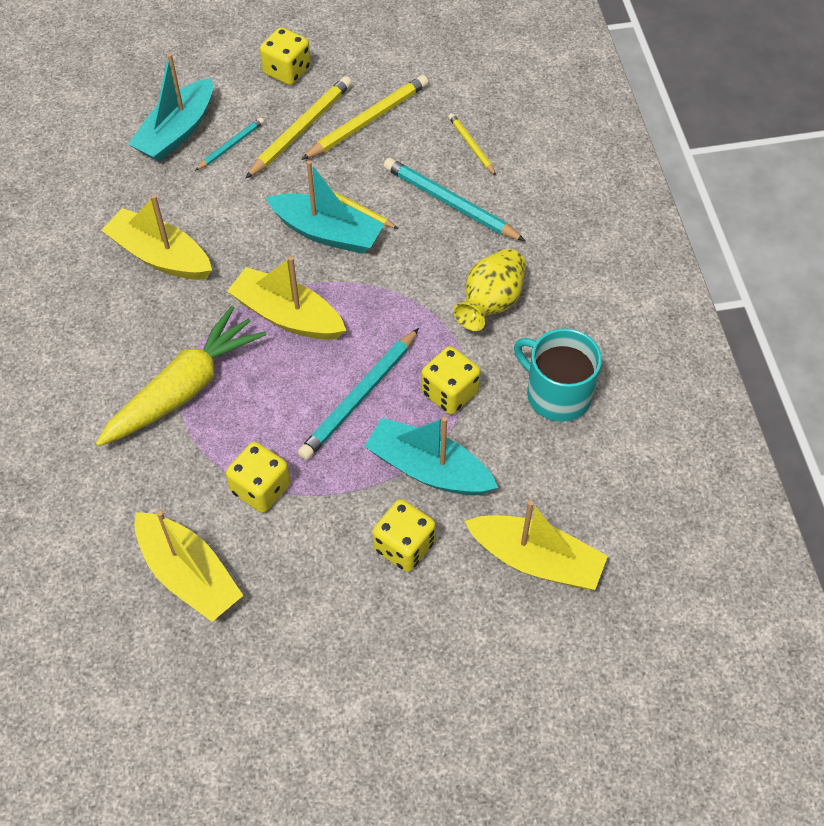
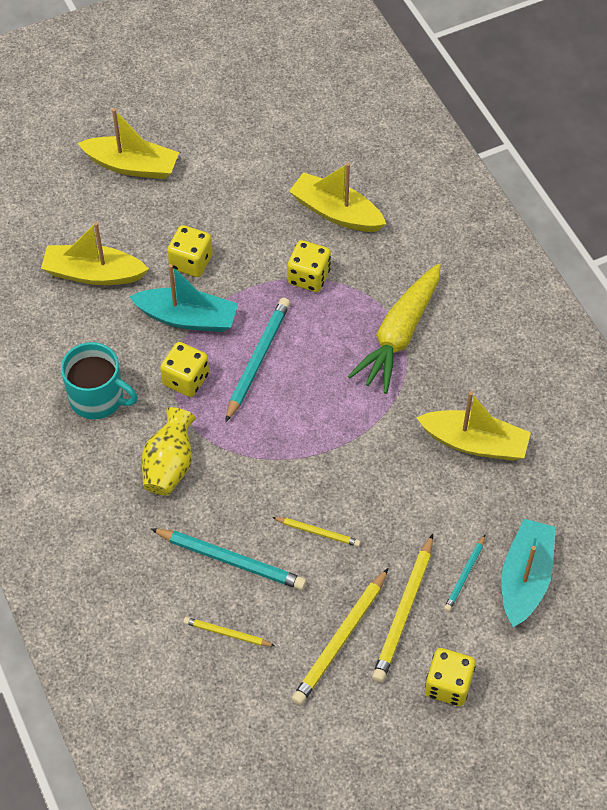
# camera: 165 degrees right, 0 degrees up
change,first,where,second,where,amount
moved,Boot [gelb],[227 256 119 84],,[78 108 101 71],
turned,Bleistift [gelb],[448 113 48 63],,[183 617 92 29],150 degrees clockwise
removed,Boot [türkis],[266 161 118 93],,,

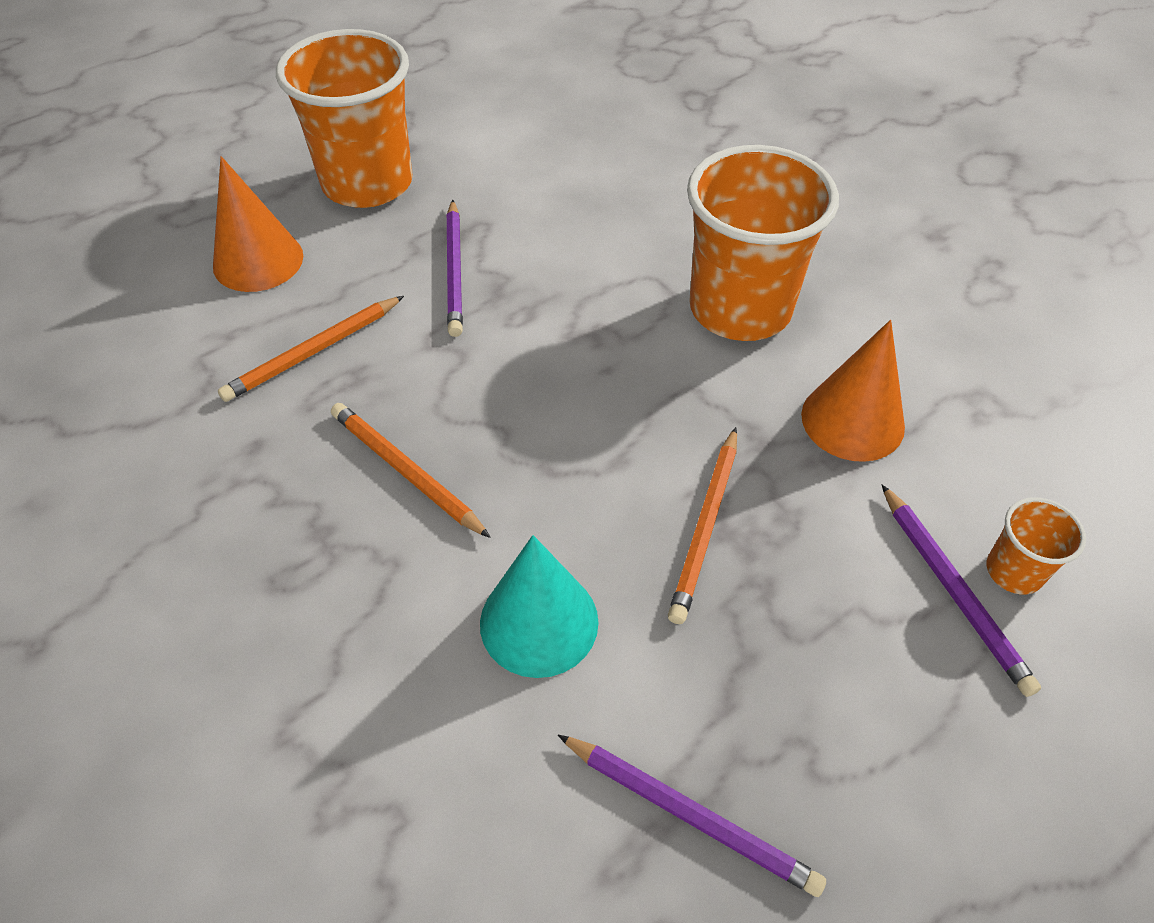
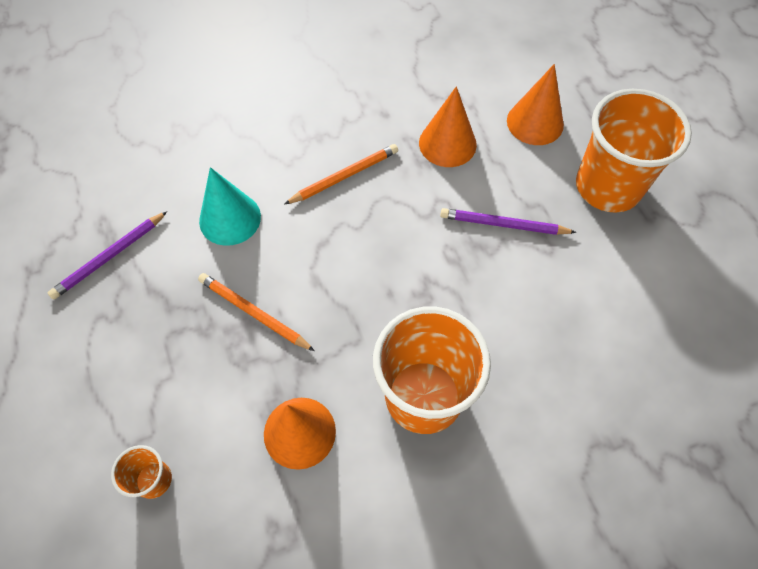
# camera: 105 degrees right, 10 degrees up
change,first,where,second,where,amount
replaced,Bleistift [orange],[218 296 186 106],Kegel [orange],[419 86 58 81],
removed,Bleistift [lila],[882 485 159 212],,,

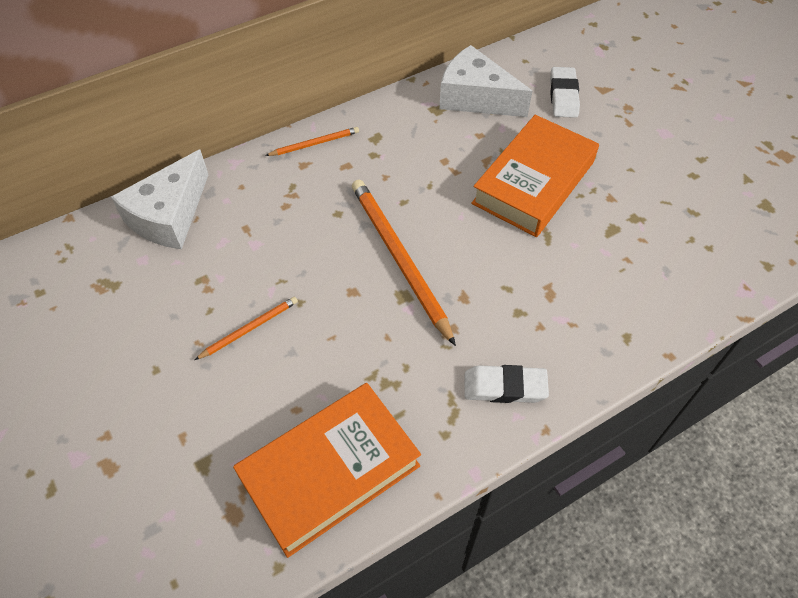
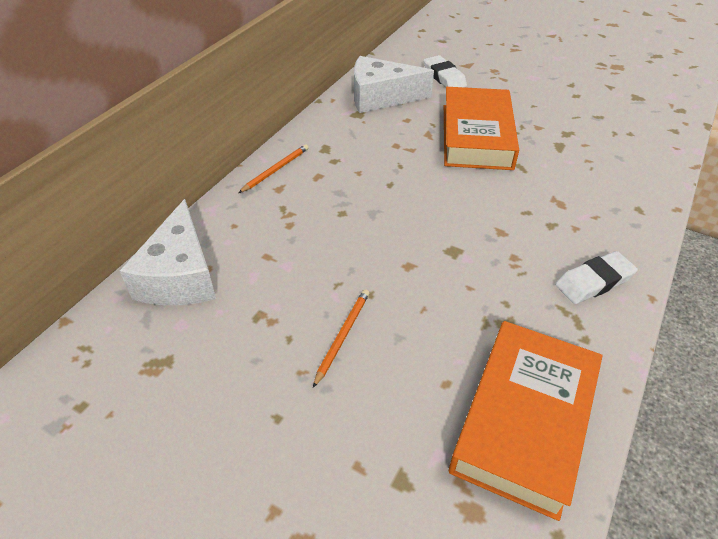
# camera: 30 degrees left, 10 degrees down
change,first,where,second,where,amount
removed,Bleistift [orange],[352 179 104 167],,,

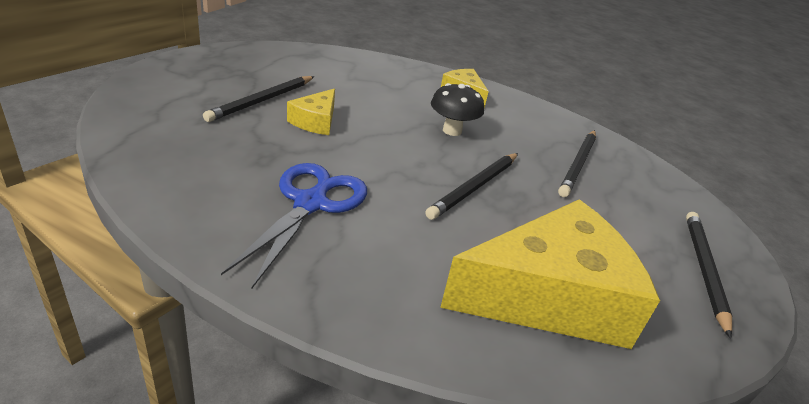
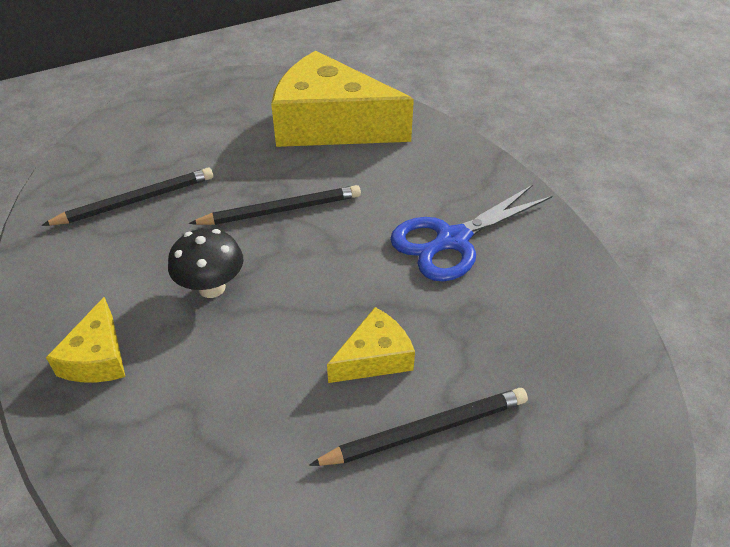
# camera: 140 degrees left, 10 degrees up
change,first,where,second,where,amount
removed,Bleistift [schwarz],[686 212 46 127],,,

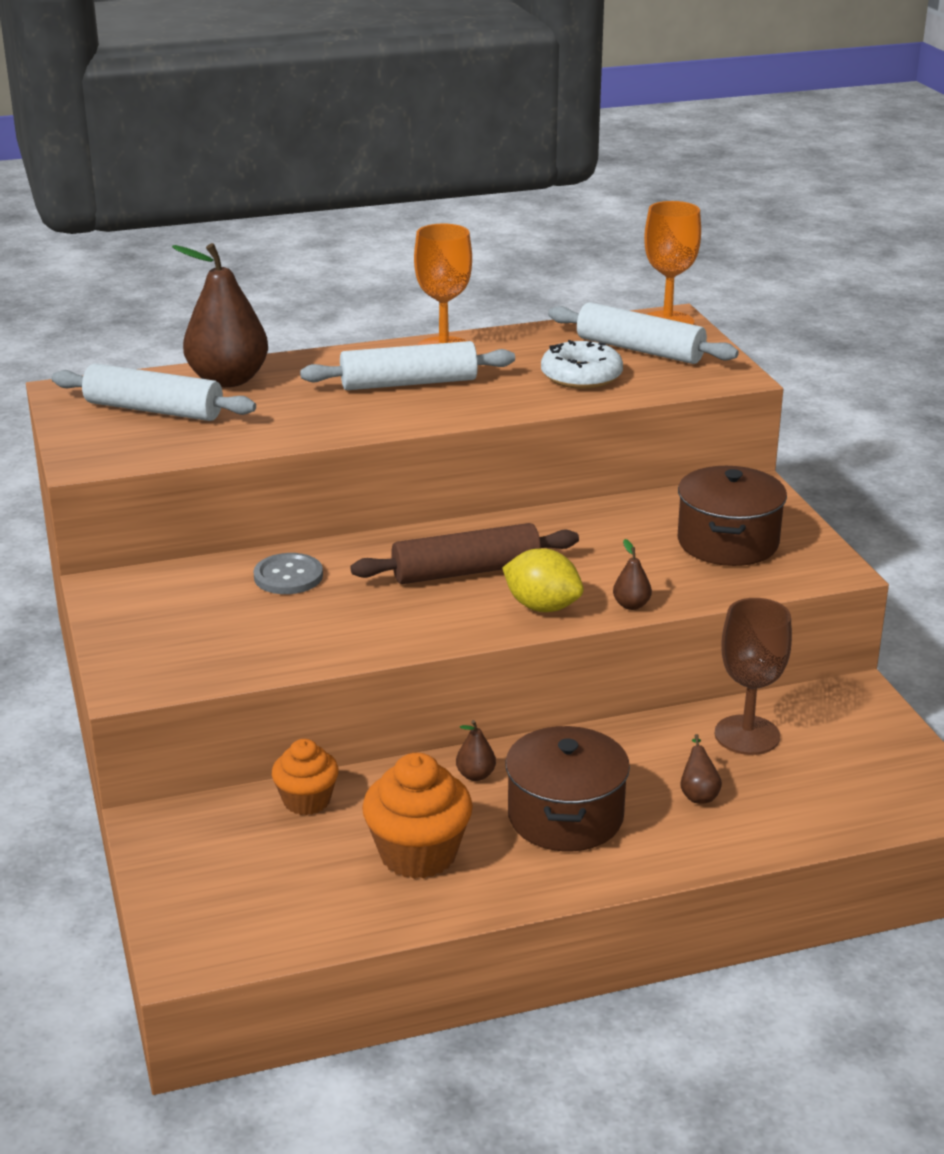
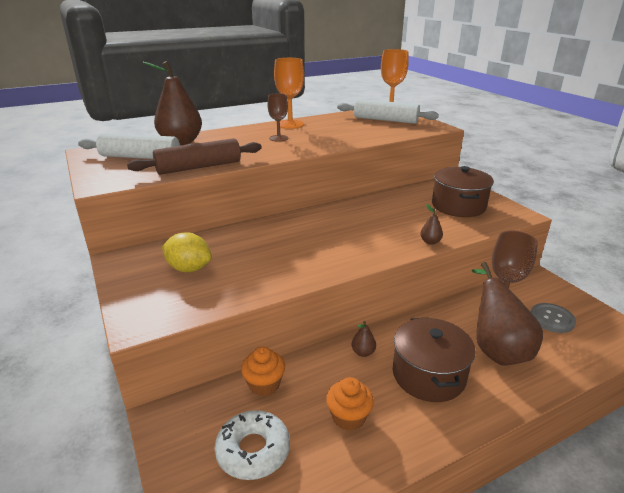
# camera: 10 degrees left, 0 degrees up
change,first,where,second,where,amount
moved,Nudelholz [braun],[351 523 228 61],,[127 138 135 37],
moved,Zitrone [gelb],[502 548 82 64],,[162 232 50 40],
moved,Donut [weiß],[541 340 82 49],,[215 410 75 70],
replaced,Nudelholz [weiß],[300 341 215 49],Kelch [braun],[268 93 20 49],
resized,Muffin [orange],[362 753 111 126],,[326 377 48 54],x0.64
resized,Birne [braun],[680 734 42 70],,[472 262 71 104],x2.45
moved,Knopf [grau],[253 553 70 41],,[531 303 45 30],

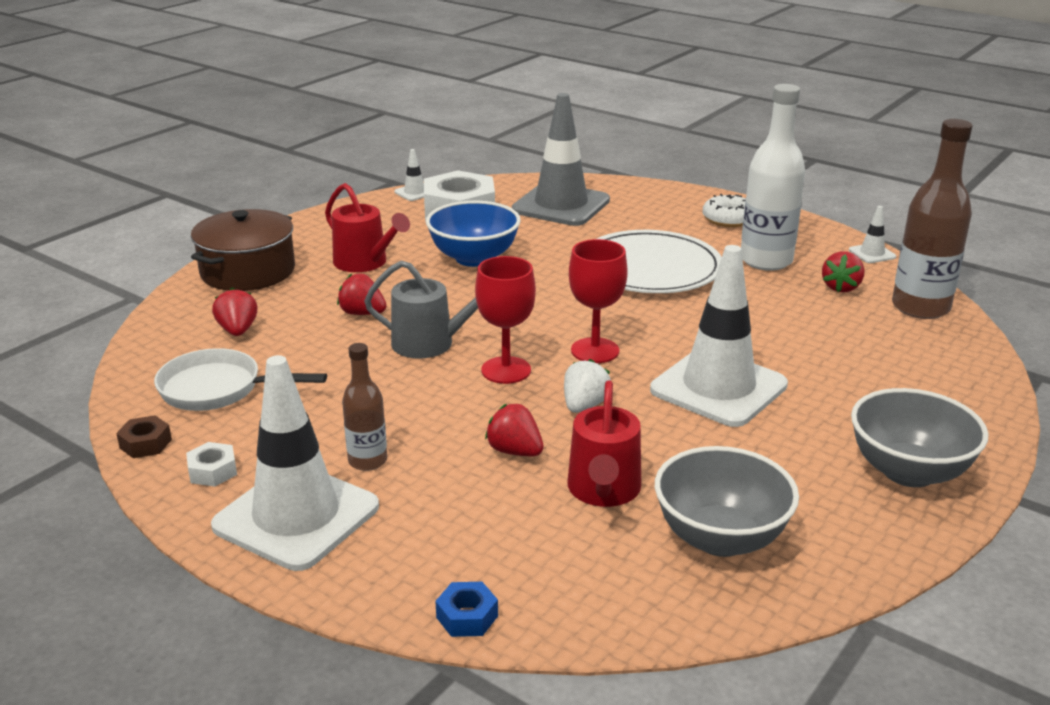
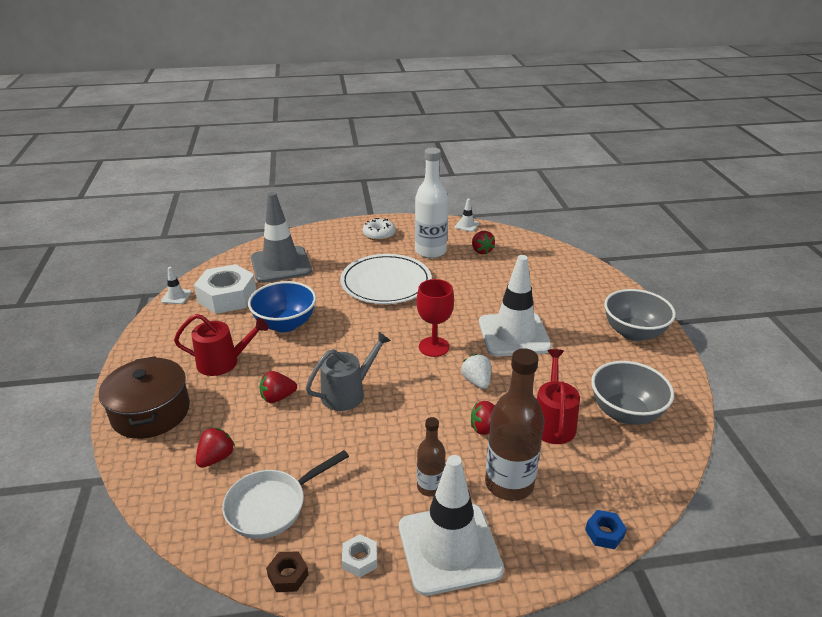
# camera: 45 degrees left, 5 degrees up
change,first,where,second,where,amount
turned,Erdbeere [rot],[212 288 46 48],,[196 427 39 41],90 degrees clockwise
moved,Flasche [braun],[892 119 80 200],,[485 348 59 153],
turned,Gießkanne [rot],[567 380 74 127],,[537 349 43 95],135 degrees counterclockwise
removed,Kelch [rot],[475 256 61 128],,,

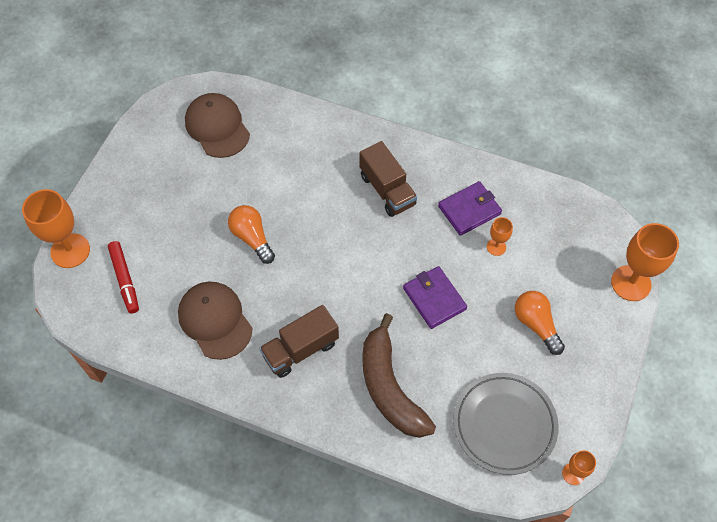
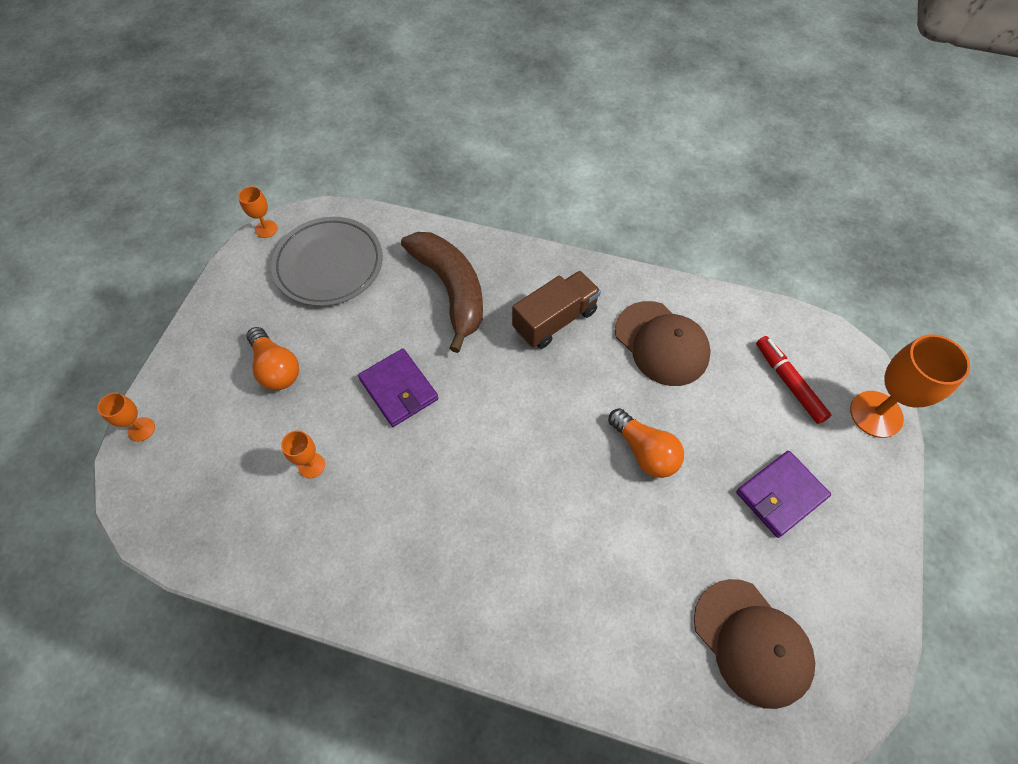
# camera: 175 degrees right, 0 degrees up
change,first,where,second,where,amount
resized,Kelch [orange],[611 223 68 78],,[98 393 57 48],x0.50
moved,Geldbörse [lila],[438 181 64 55],,[736 451 95 87],
removed,Lastwagen [braun],[359 141 58 76],,,

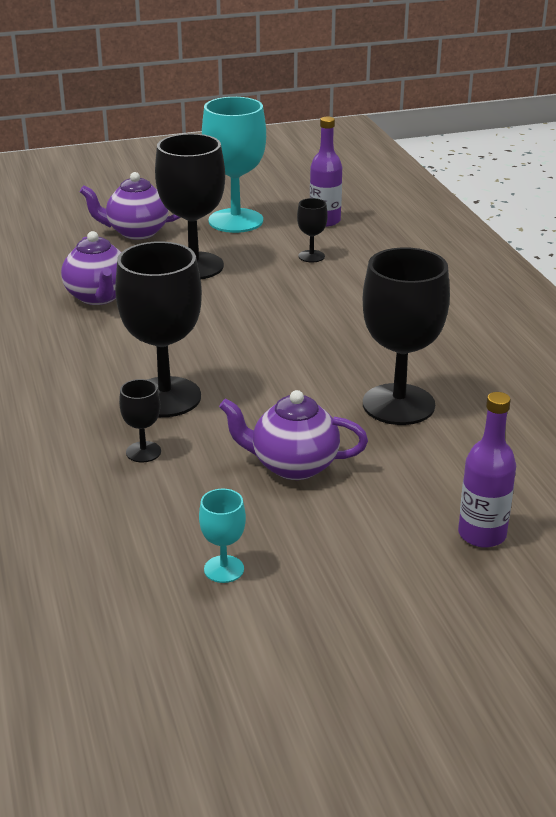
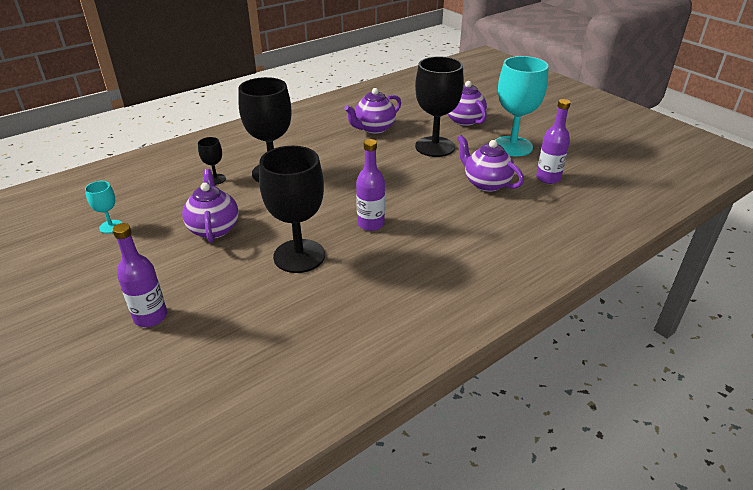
# camera: 70 degrees right, 5 degrees up
change,first,where,second,where,amount
added,,,Flasche [lila],[356 139 29 92],
replaced,Kelch [schwarz],[297 198 31 64],Teekanne [lila],[457 135 67 57],

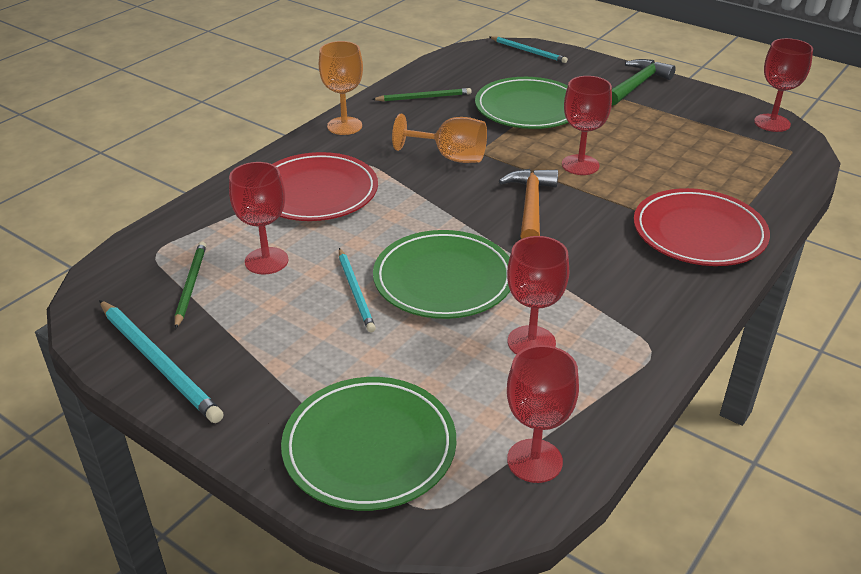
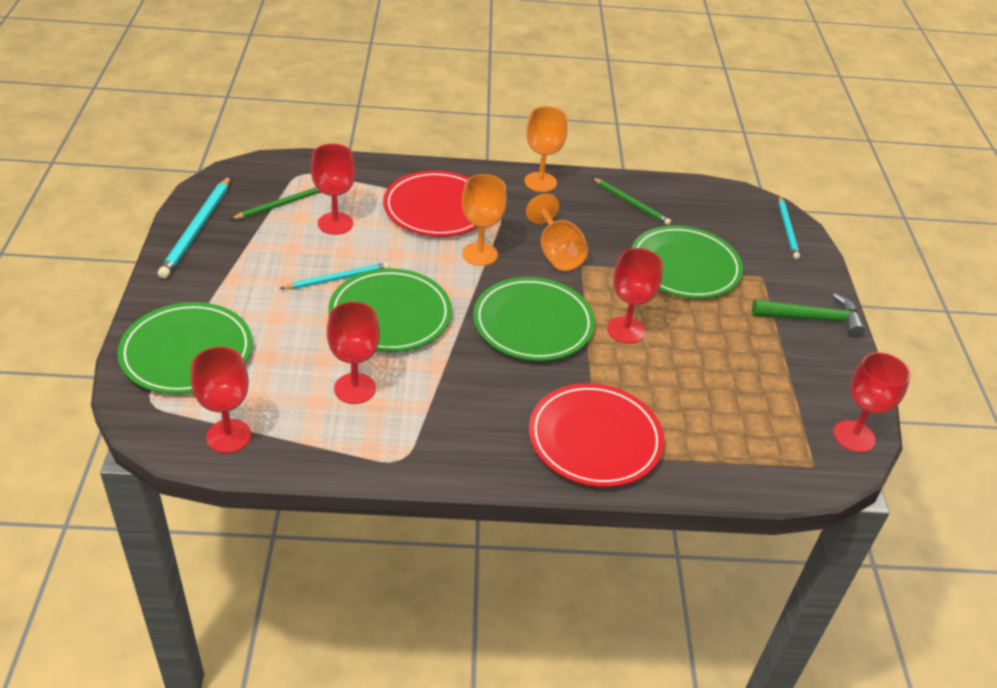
# camera: 50 degrees right, 5 degrees up
change,first,where,second,where,amount
turned,Bleistift [türkis],[339 248 37 84],,[279 263 110 26],150 degrees counterclockwise
added,,,Kelch [orange],[462 174 45 92],
replaced,Hammer [orange],[499 169 59 70],Teller [grün],[473 277 122 84],

